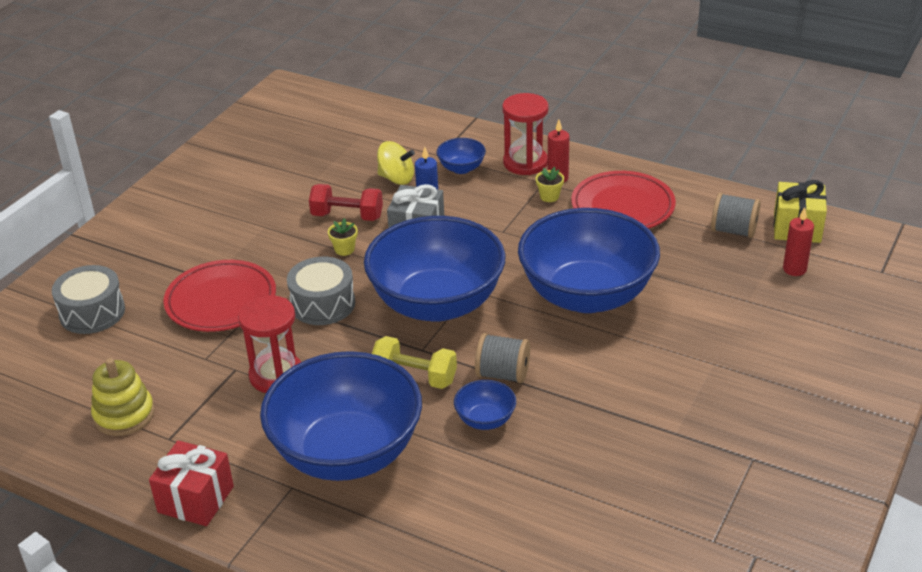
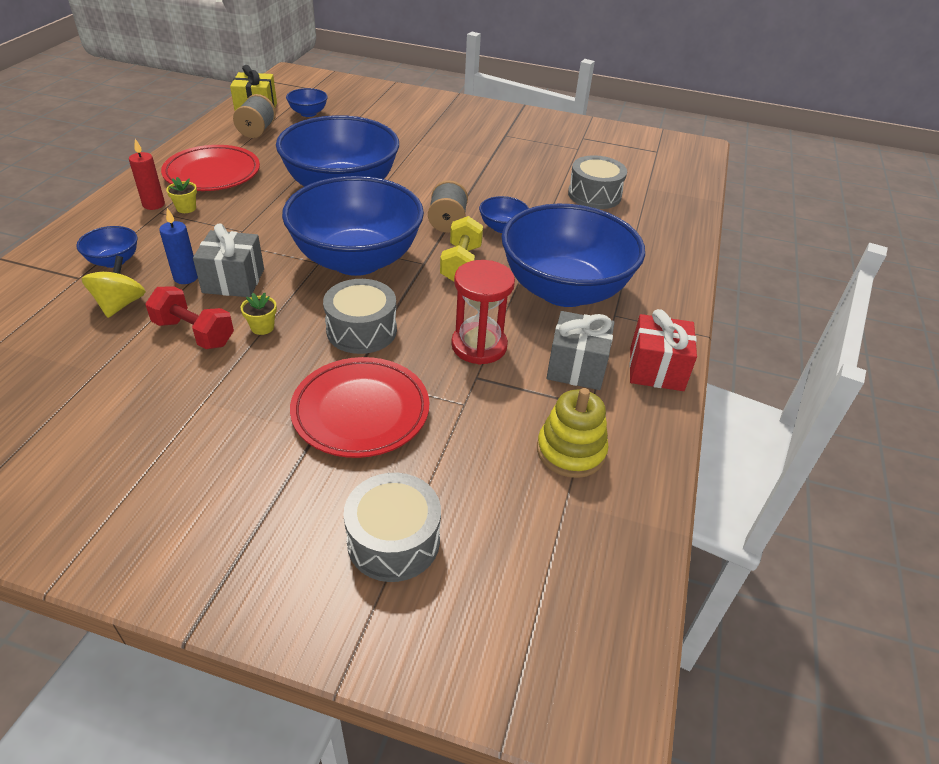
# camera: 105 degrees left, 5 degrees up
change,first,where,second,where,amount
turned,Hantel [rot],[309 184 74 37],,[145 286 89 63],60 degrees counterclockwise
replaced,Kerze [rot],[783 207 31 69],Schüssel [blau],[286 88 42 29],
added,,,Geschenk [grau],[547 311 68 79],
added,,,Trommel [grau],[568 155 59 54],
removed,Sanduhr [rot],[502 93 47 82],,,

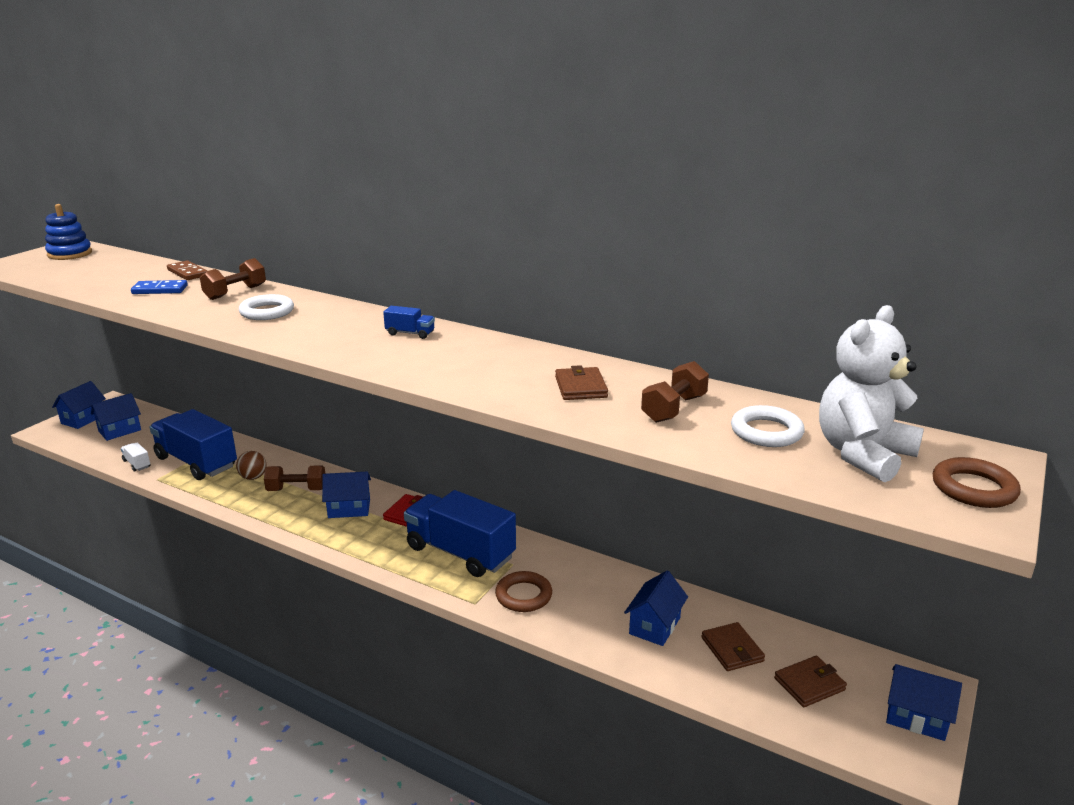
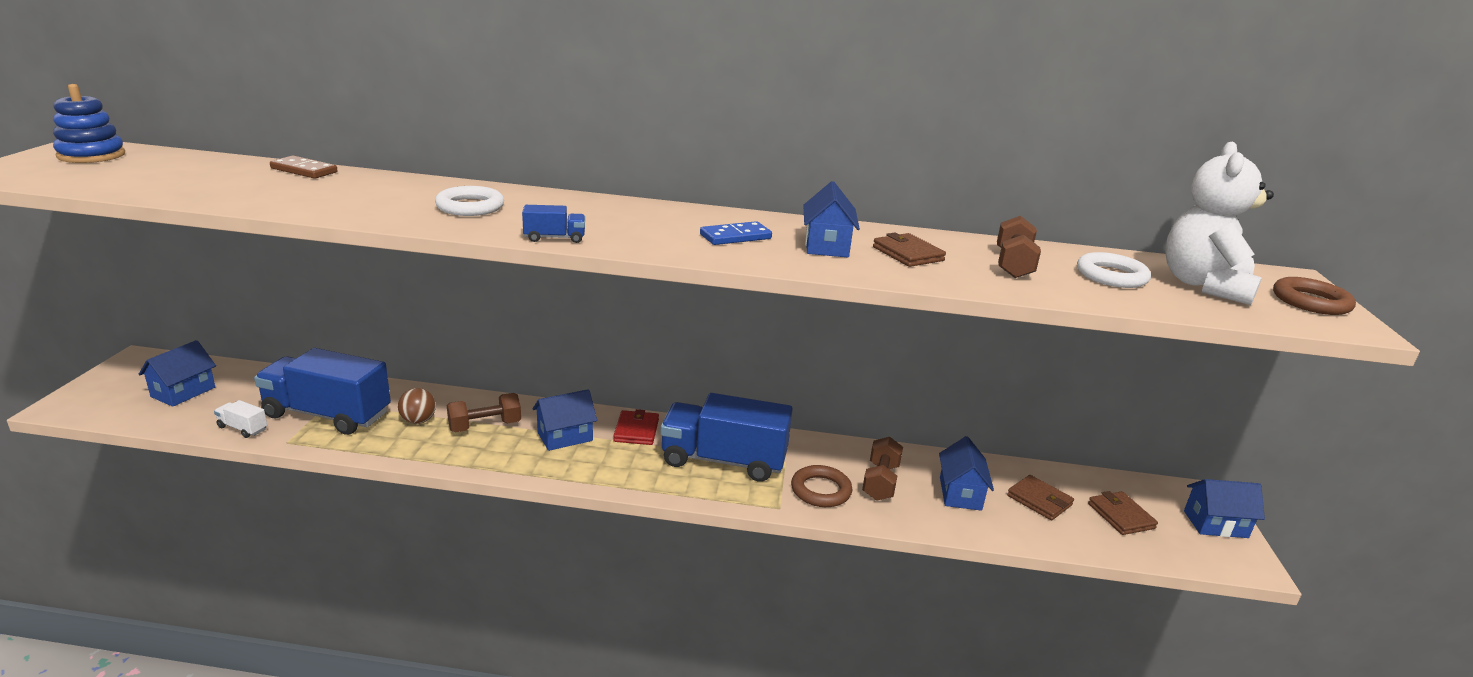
# camera: 25 degrees left, 0 degrees up
change,first,where,second,where,amount
moved,Lastwagen [blau],[383 306 52 33],,[522 205 63 38],
moved,Dominostein [blau],[131 280 57 14],,[700 221 72 24],
moved,Haus [blau],[52 381 54 48],,[803 181 57 76],
moved,Hantel [braun],[200 258 66 42],,[862 437 41 64],
turned,Geldbörse [braun],[774 656 73 51],,[1088 491 70 44],60 degrees counterclockwise

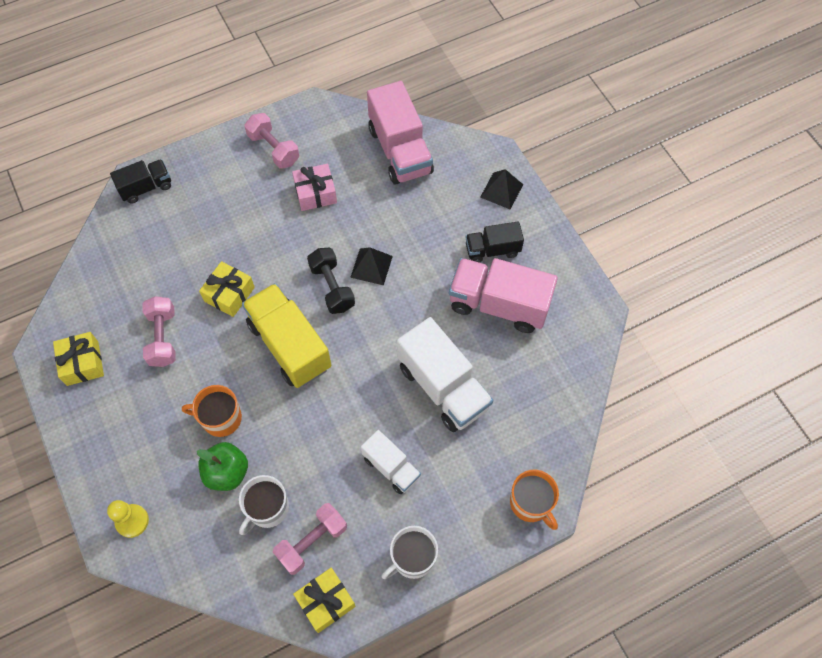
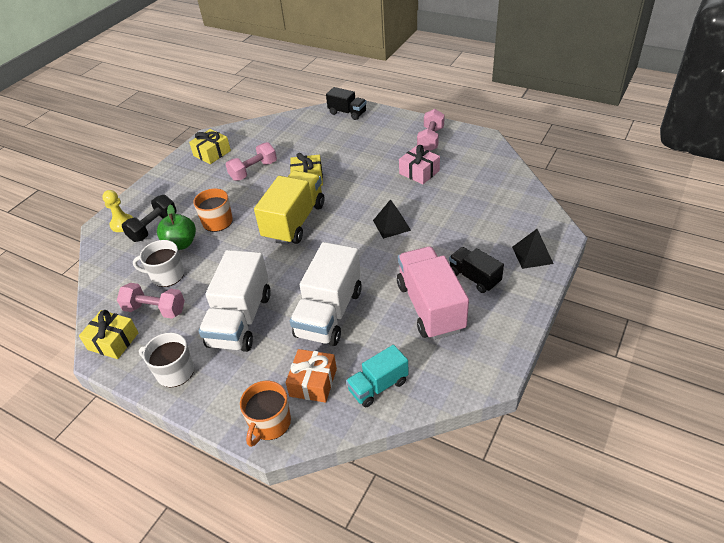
# camera: 60 degrees right, 20 degrees down
change,first,where,second,where,amount
moved,Hantel [schwarz],[307 248 48 66],,[122 195 54 47],
resized,Lastwagen [weiß],[361 430 60 64],,[199 250 72 102],x1.75
added,,,Geschenk [orange],[286 349 51 54],
added,,,Lastwagen [türkis],[346 345 63 62],
removed,Lastwagen [rosa],[367 81 67 104],,,

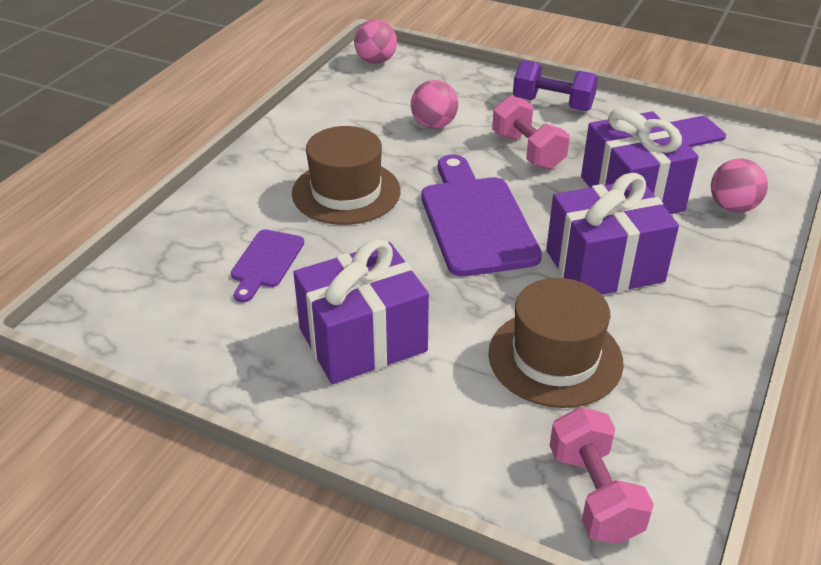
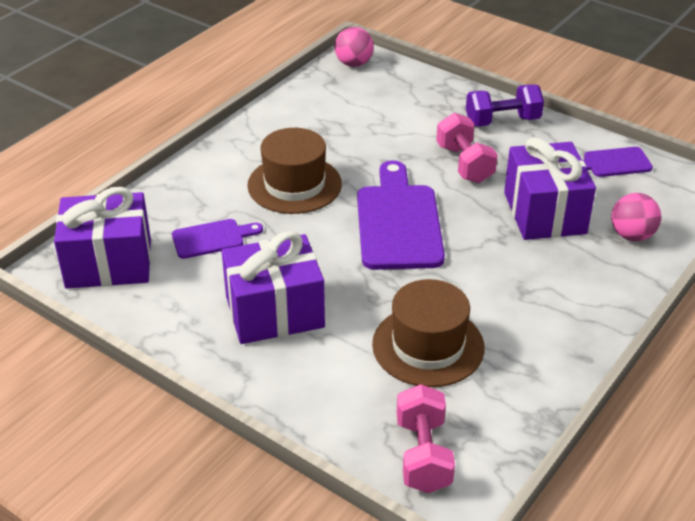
# camera: 10 degrees right, 0 degrees up
change,first,where,second,where,amount
moved,Geschenk [lila],[546 173 133 122],,[54 187 97 102],
turned,Schneidebrett [lila],[231 229 73 74],,[172 219 91 40],135 degrees counterclockwise
turned,Hantel [lila],[513 60 85 51],,[466 84 78 43],45 degrees counterclockwise
removed,Ball [rosa],[411 80 47 49],,,

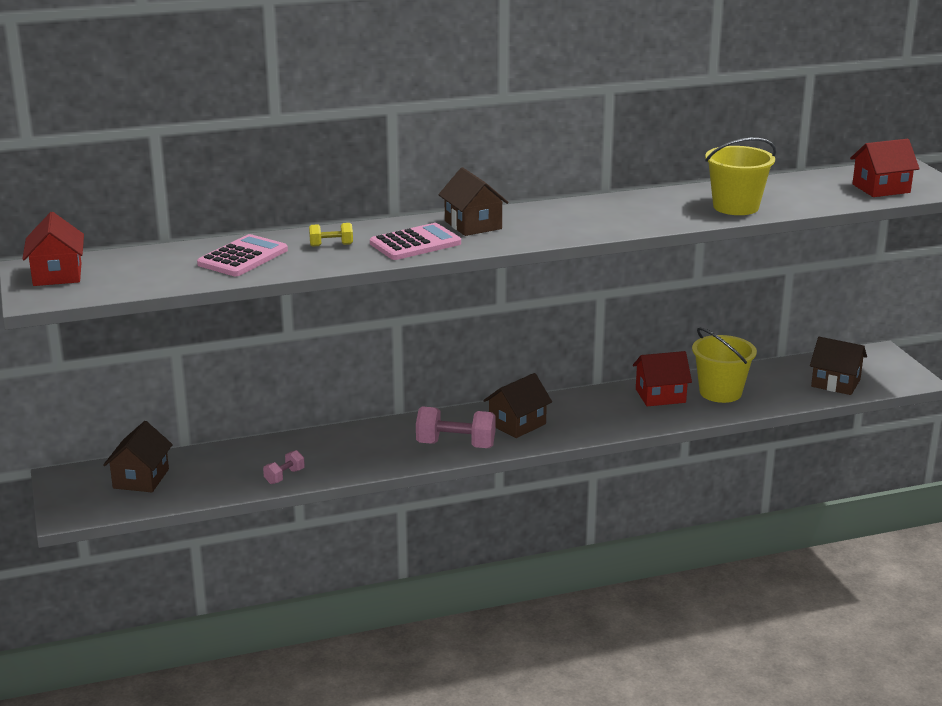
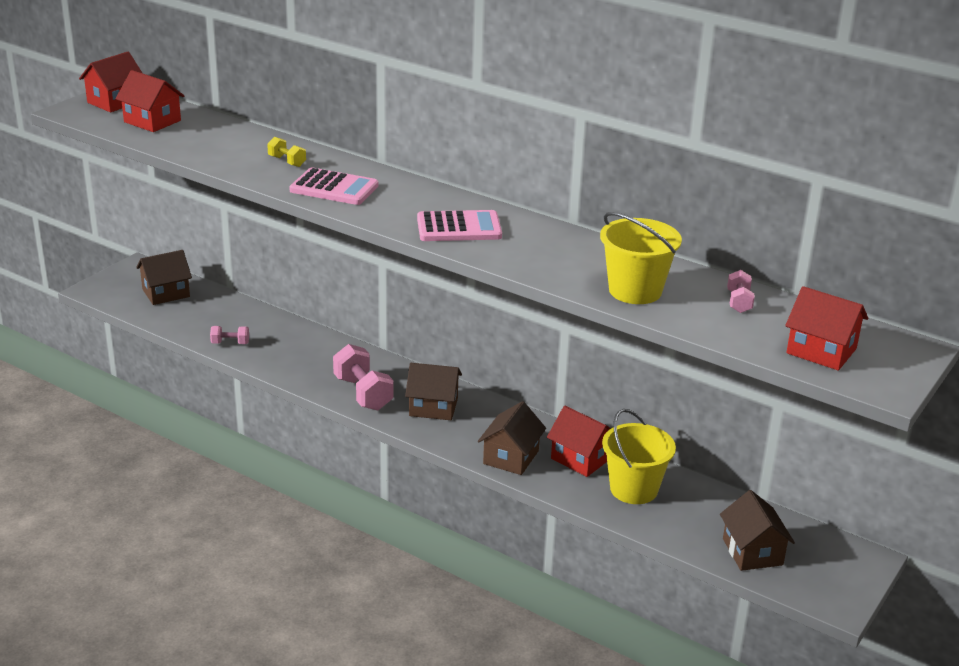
# camera: 50 degrees right, 5 degrees up
change,first,where,second,where,amount
added,,,Haus [rot],[116 70 68 62],
moved,Taschenrechner [rosa],[197 234 91 42],,[417 210 85 31],
moved,Haus [braun],[438 167 71 69],,[478 401 68 74],
added,,,Hantel [rosa],[727 270 28 43],

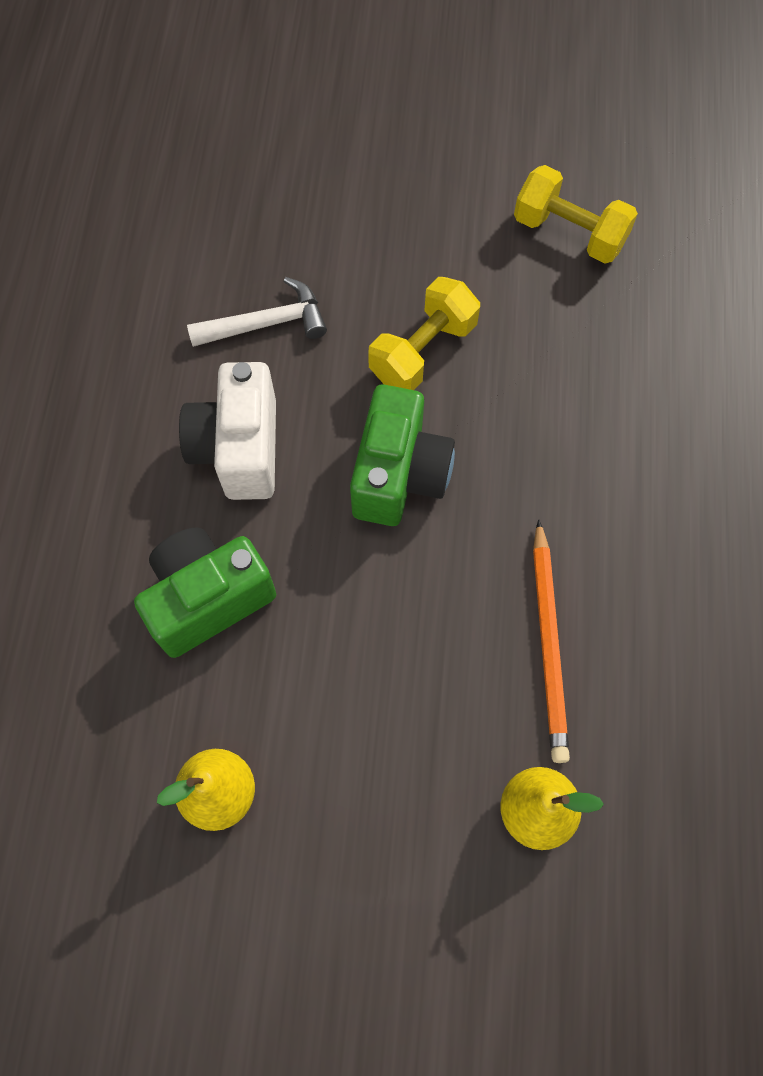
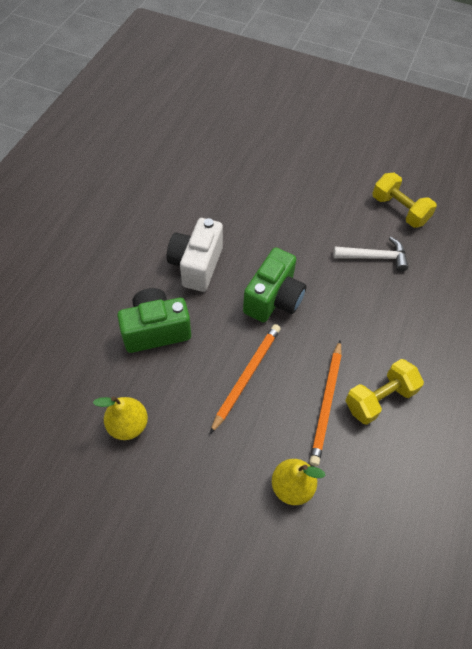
# camera: 15 degrees right, 10 degrees down
change,first,where,second,where,amount
added,,,Bleistift [orange],[210 324 71 110],
moved,Hammer [weiß],[187 277 140 70],,[333 237 75 35],
moved,Hantel [gelb],[368 277 112 113],,[345 359 79 66],

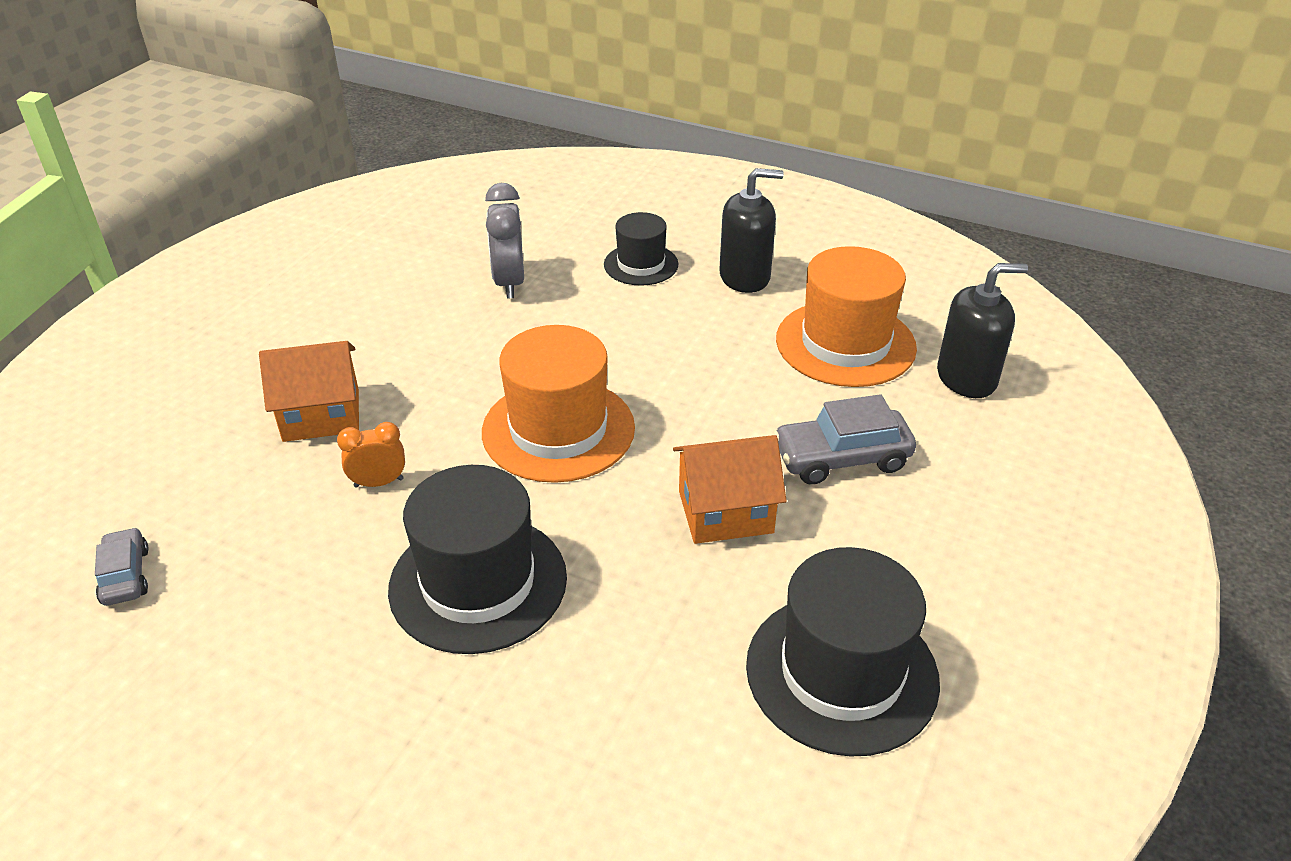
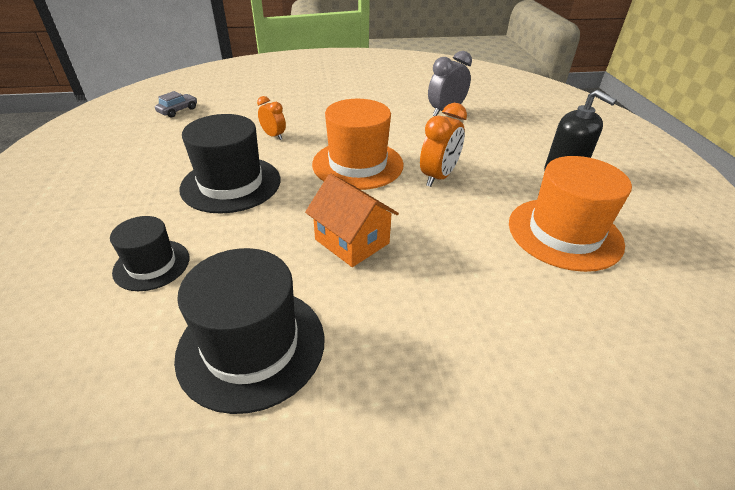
# camera: 55 degrees right, 0 degrees up
change,first,where,second,where,amount
moved,Hut [schwarz],[604 212 75 74],,[110 216 79 75],
added,,,Wecker [orange],[420 103 47 84],
removed,Haus [orange],[259 341 100 101],,,
removed,Auto [grau],[773 394 143 91],,,
removed,Seifenspender [schwarz],[937 263 91 135],,,

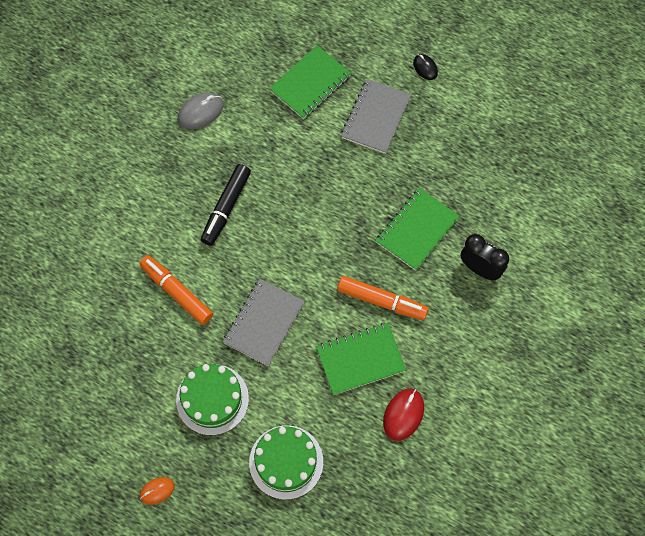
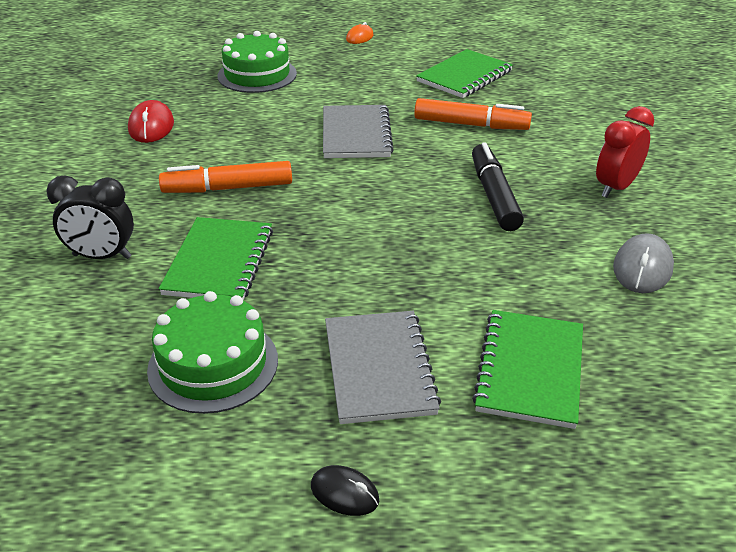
# camera: 150 degrees right, 30 degrees down
change,first,where,second,where,amount
moved,Kuchen [grün],[176 364 73 71],,[147 291 131 123],
moved,Notizbuch [grün],[316 323 90 72],,[416 49 97 49],
added,,,Wecker [rot],[596 106 58 92],

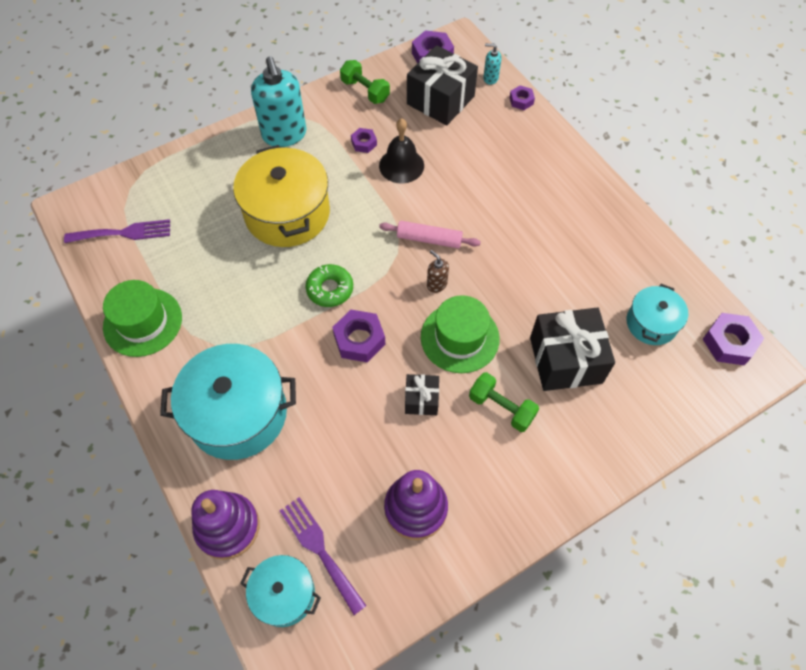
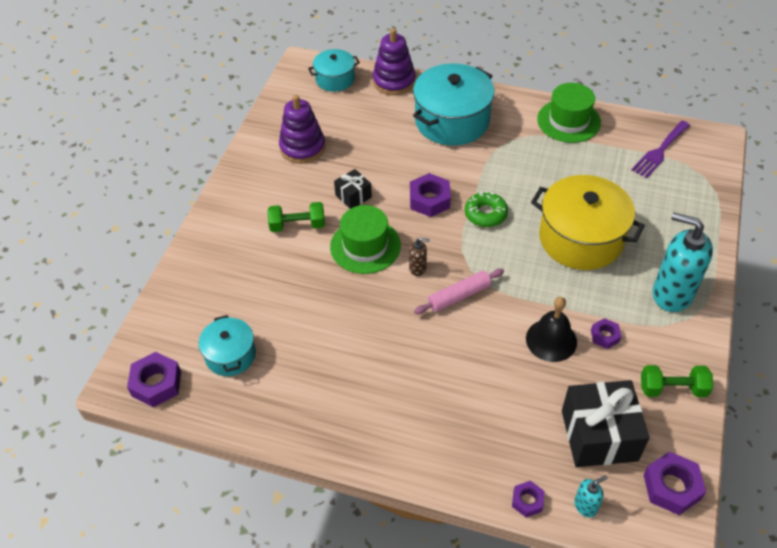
# camera: 140 degrees right, 10 degrees down
change,first,where,second,where,amount
removed,Gabel [lila],[280 497 86 118],,,
removed,Geschenk [schwarz],[530 307 85 84],,,

